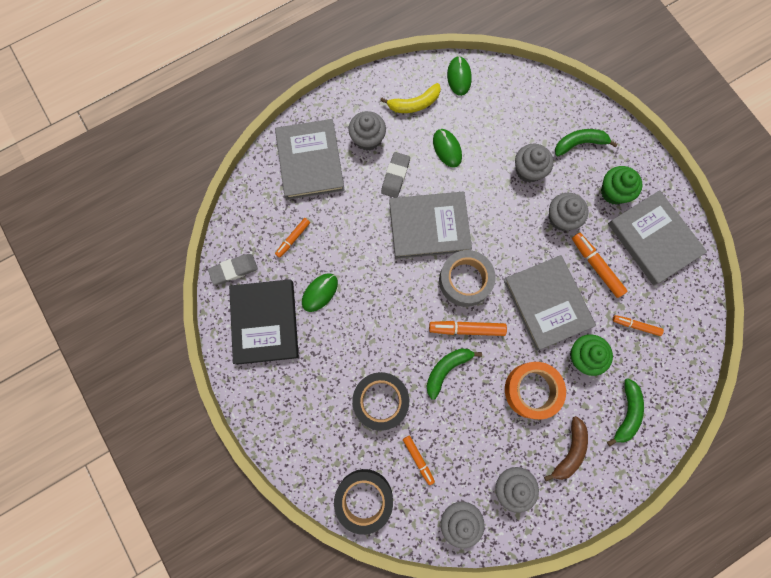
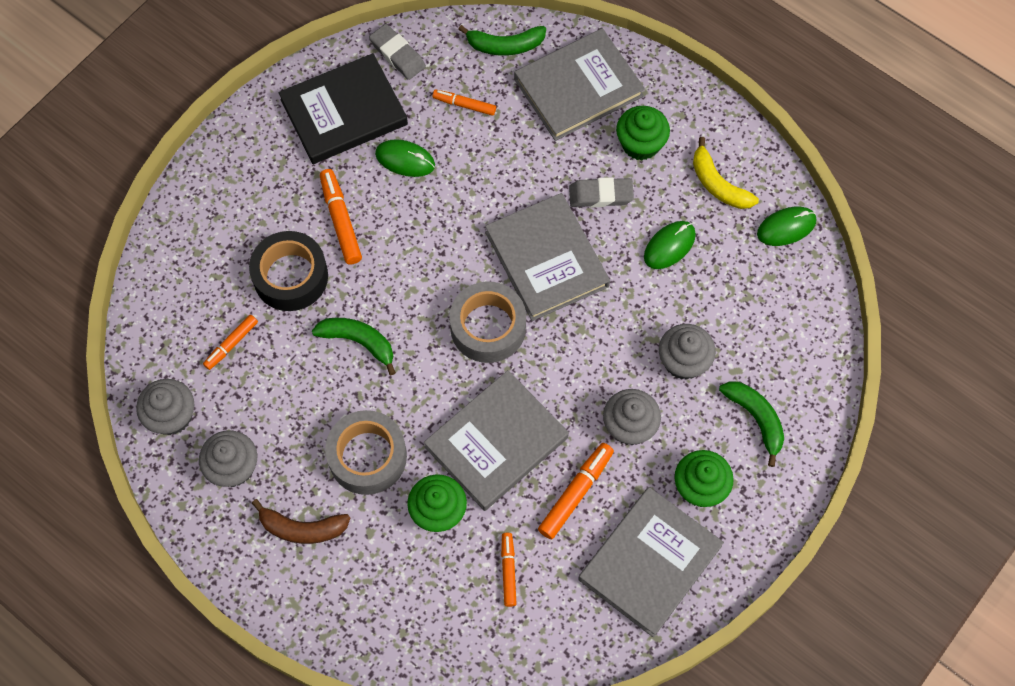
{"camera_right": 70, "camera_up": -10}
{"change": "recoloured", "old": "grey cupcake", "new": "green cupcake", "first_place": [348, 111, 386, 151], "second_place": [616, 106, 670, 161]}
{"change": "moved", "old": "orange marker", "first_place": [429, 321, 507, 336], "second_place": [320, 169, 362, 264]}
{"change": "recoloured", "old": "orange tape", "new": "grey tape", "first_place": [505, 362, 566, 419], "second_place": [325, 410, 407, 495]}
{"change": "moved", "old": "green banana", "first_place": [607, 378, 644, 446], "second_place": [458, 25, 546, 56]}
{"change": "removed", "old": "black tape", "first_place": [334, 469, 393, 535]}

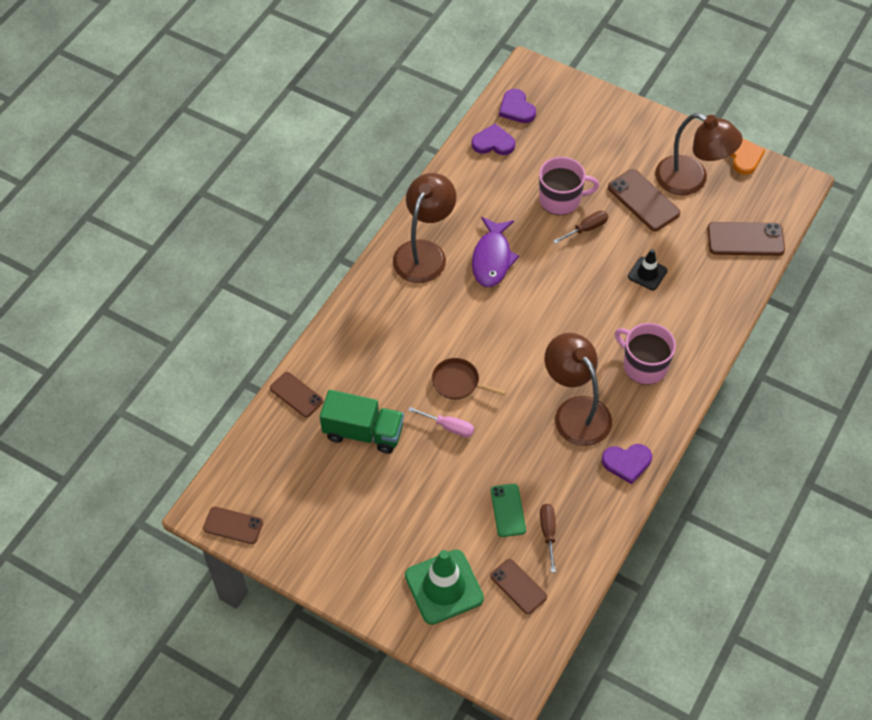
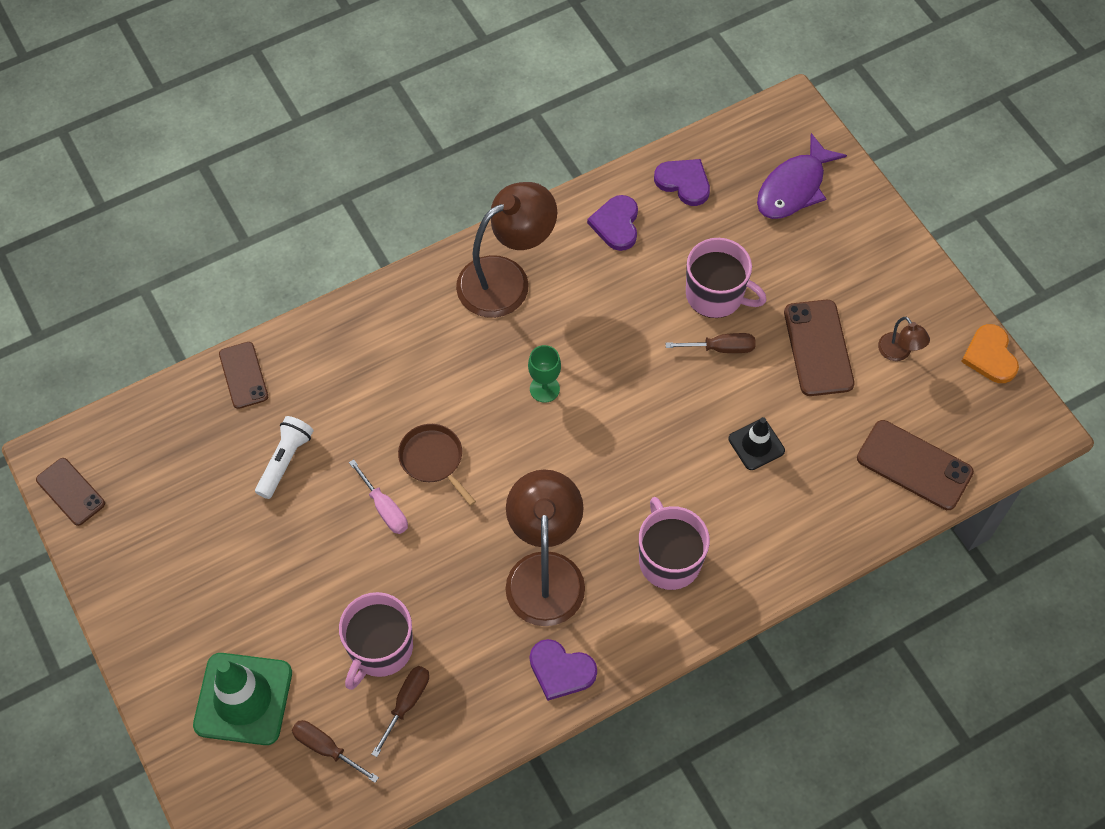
{"camera_right": 30, "camera_up": 5}
{"change": "moved", "old": "purple heart", "first_place": [499, 89, 536, 123], "second_place": [587, 195, 638, 251]}
{"change": "resized", "old": "brown lamp", "first_place": [655, 113, 743, 195], "second_place": [878, 317, 930, 361], "factor": 0.45}
{"change": "turned", "old": "orange heart", "first_place": [730, 139, 765, 175], "second_place": [961, 324, 1019, 383], "degrees": 150}
{"change": "moved", "old": "purple fish", "first_place": [472, 217, 519, 287], "second_place": [757, 133, 847, 219]}
{"change": "replaced", "old": "green truck", "new": "white flashlight", "first_place": [320, 390, 404, 454], "second_place": [255, 416, 314, 499]}
{"change": "replaced", "old": "green phone", "new": "pink mug", "first_place": [491, 484, 526, 537], "second_place": [339, 592, 413, 690]}
{"change": "replaced", "old": "brown phone", "new": "brown screwdriver", "first_place": [490, 559, 547, 614], "second_place": [292, 720, 379, 783]}
{"change": "added", "new": "green goblet", "second_place": [528, 345, 561, 403]}

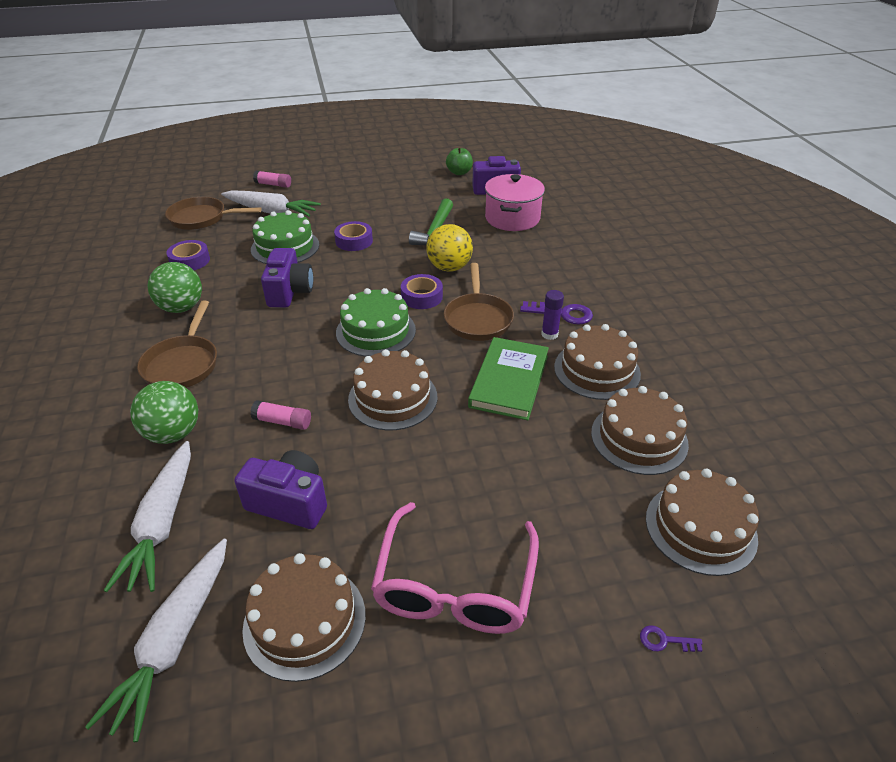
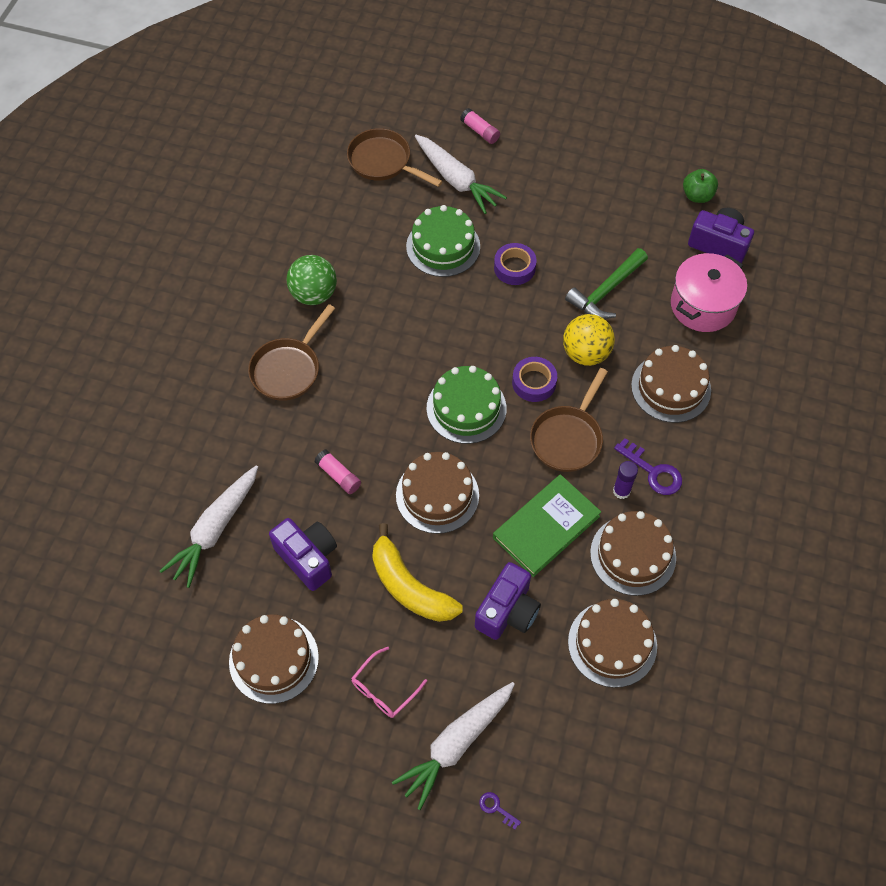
{"camera_right": 30, "camera_up": 20}
{"change": "removed", "old": "purple tape", "first_place": [166, 240, 210, 270]}
{"change": "moved", "old": "purple camera", "first_place": [261, 248, 313, 307], "second_place": [475, 562, 541, 640]}
{"change": "removed", "old": "green ball", "first_place": [130, 381, 198, 444]}
{"change": "moved", "old": "brown cake", "first_place": [646, 469, 759, 576], "second_place": [631, 345, 711, 423]}
{"change": "resized", "old": "pink glasses", "first_place": [371, 502, 539, 634], "second_place": [351, 647, 427, 718], "factor": 0.51}
{"change": "moved", "old": "white carrot", "first_place": [85, 539, 227, 742], "second_place": [392, 682, 515, 810]}
{"change": "added", "new": "yellow banana", "second_place": [372, 523, 463, 622]}

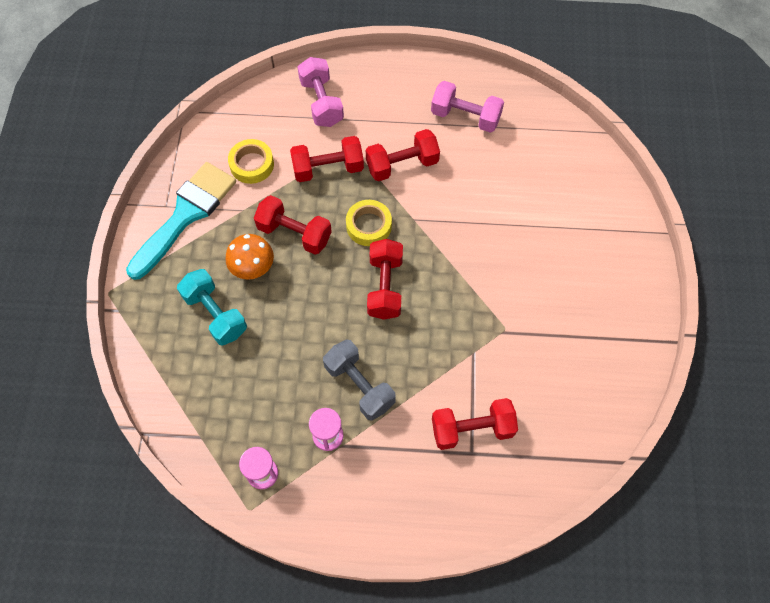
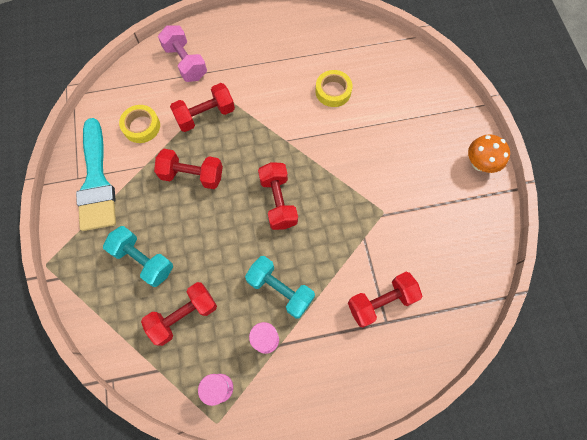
{"camera_right": -15, "camera_up": 5}
{"change": "removed", "old": "pink dumbbell", "first_place": [431, 81, 504, 133]}
{"change": "moved", "old": "red dumbbell", "first_place": [366, 129, 440, 181], "second_place": [141, 282, 217, 346]}
{"change": "turned", "old": "turquoise brush", "first_place": [126, 162, 236, 280], "second_place": [76, 118, 116, 231], "degrees": 150}
{"change": "moved", "old": "yellow tape", "first_place": [346, 200, 392, 246], "second_place": [315, 70, 353, 107]}
{"change": "moved", "old": "orange mushroom", "first_place": [226, 234, 274, 280], "second_place": [468, 134, 510, 173]}
{"change": "recoloured", "old": "grey dumbbell", "new": "turquoise dumbbell", "first_place": [323, 339, 396, 421], "second_place": [245, 256, 315, 319]}

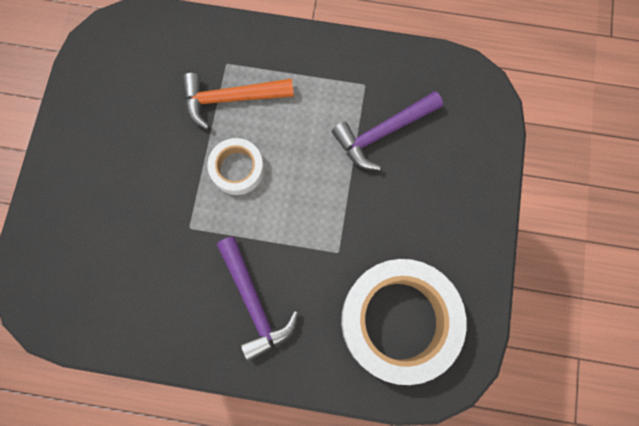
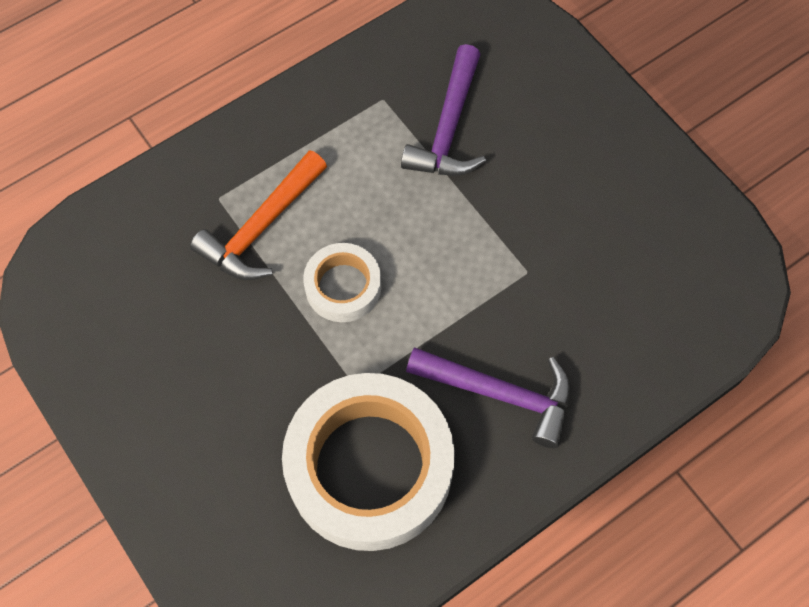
{"camera_right": -45, "camera_up": -10}
{"change": "moved", "old": "white tape", "first_place": [341, 259, 467, 385], "second_place": [282, 373, 455, 551]}

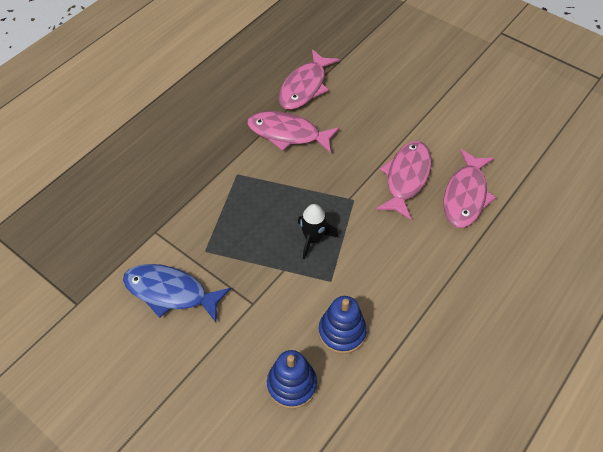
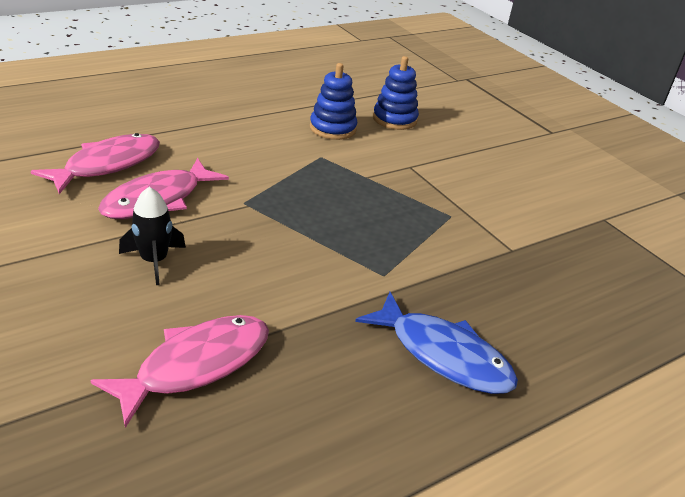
{"camera_right": -165, "camera_up": -20}
{"change": "removed", "old": "pink fish", "first_place": [247, 111, 340, 153]}
{"change": "moved", "old": "black rocket", "first_place": [298, 204, 338, 259], "second_place": [119, 187, 186, 285]}
{"change": "moved", "old": "blue fish", "first_place": [123, 264, 231, 322], "second_place": [355, 292, 518, 394]}

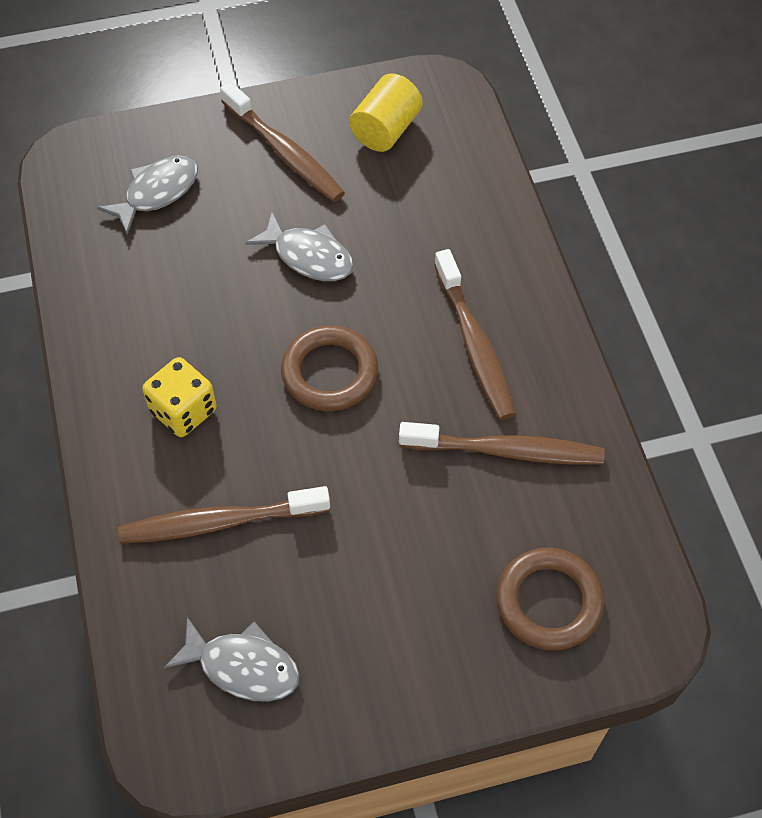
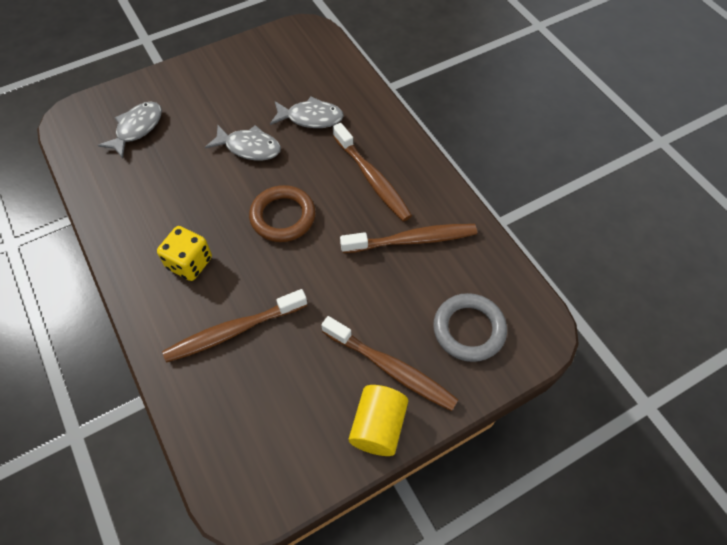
{"camera_right": -15, "camera_up": 0}
{"change": "moved", "old": "yellow cylinder", "first_place": [349, 73, 423, 152], "second_place": [349, 385, 408, 456]}
{"change": "moved", "old": "brown toothbrush", "first_place": [220, 81, 345, 202], "second_place": [321, 316, 459, 411]}
{"change": "recoloured", "old": "brown ring", "new": "grey ring", "first_place": [496, 548, 604, 650], "second_place": [433, 293, 507, 362]}
{"change": "moved", "old": "grey fish", "first_place": [164, 617, 300, 702], "second_place": [270, 96, 344, 128]}

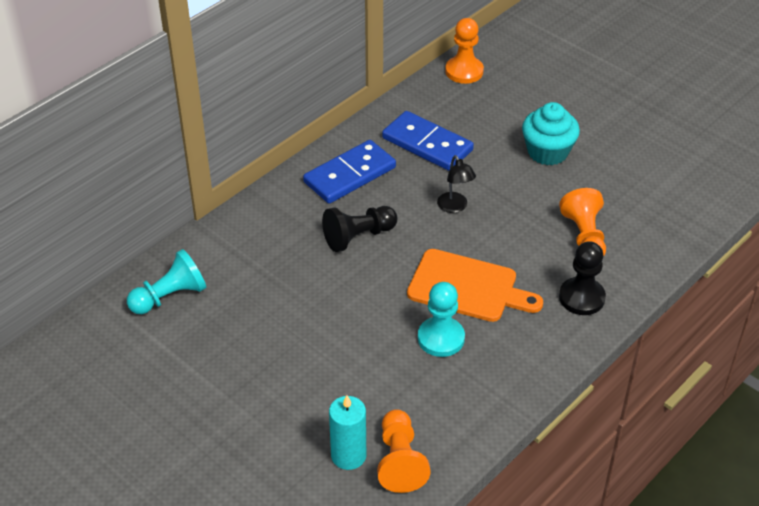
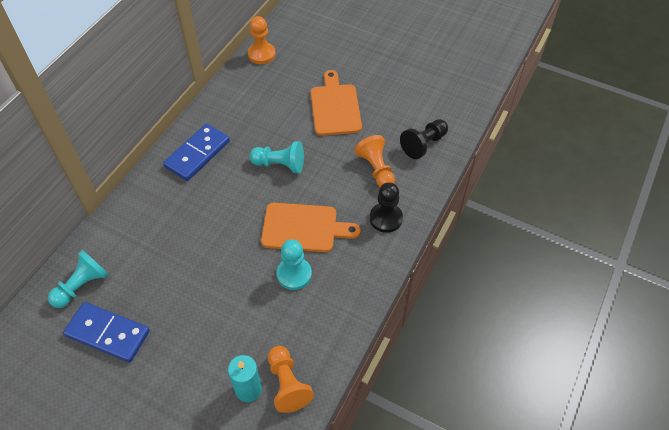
{"camera_right": -15, "camera_up": 10}
{"change": "replaced", "old": "turquoise cupcake", "new": "orange cutting board", "first_place": [522, 102, 580, 165], "second_place": [311, 70, 362, 136]}
{"change": "moved", "old": "blue domino", "first_place": [382, 111, 474, 171], "second_place": [63, 302, 150, 363]}
{"change": "replaced", "old": "black lamp", "new": "turquoise pawn", "first_place": [437, 155, 476, 213], "second_place": [249, 141, 304, 173]}
{"change": "moved", "old": "black pawn", "first_place": [322, 206, 397, 252], "second_place": [400, 119, 448, 159]}

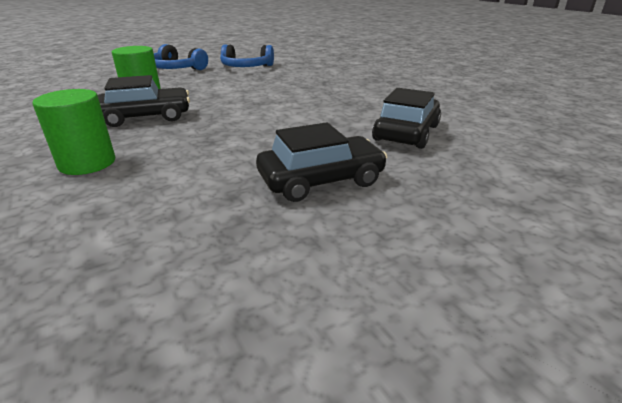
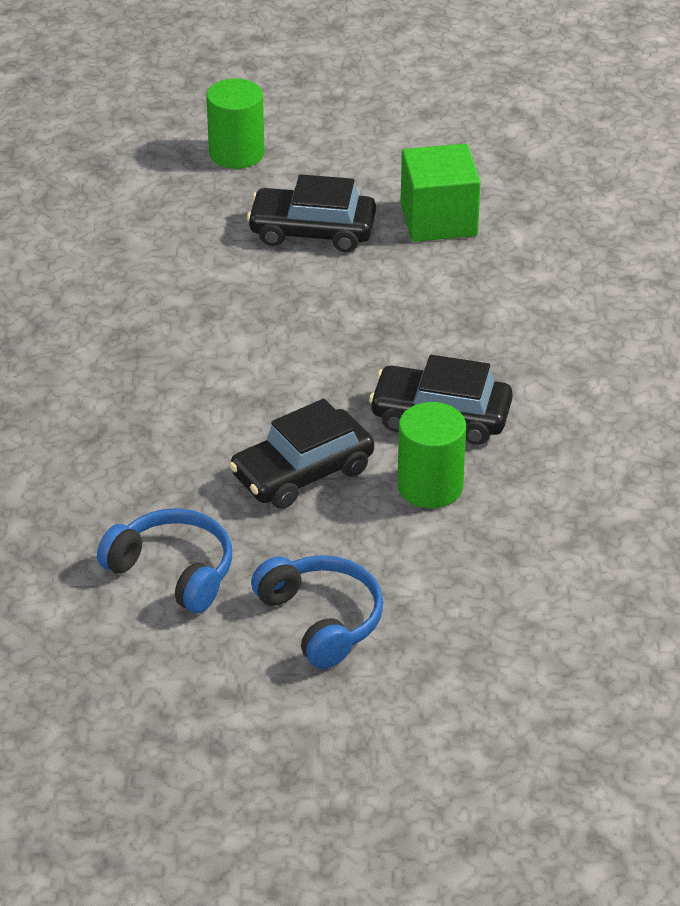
{"camera_right": -150, "camera_up": 10}
{"change": "moved", "old": "black car", "first_place": [372, 88, 441, 149], "second_place": [229, 399, 374, 509]}
{"change": "moved", "old": "green cylinder", "first_place": [33, 89, 115, 175], "second_place": [206, 78, 264, 169]}
{"change": "added", "new": "green cube", "second_place": [401, 143, 481, 242]}

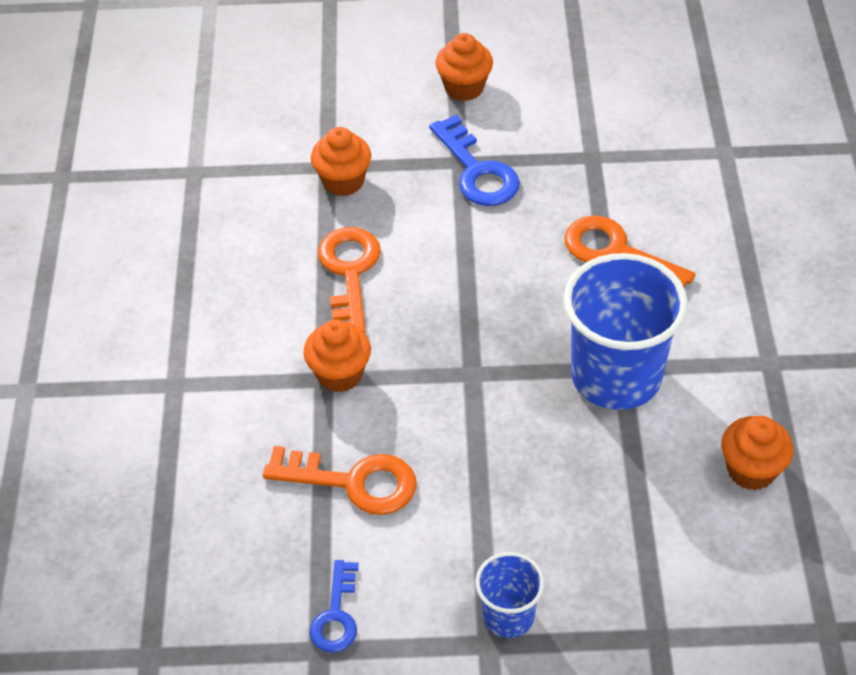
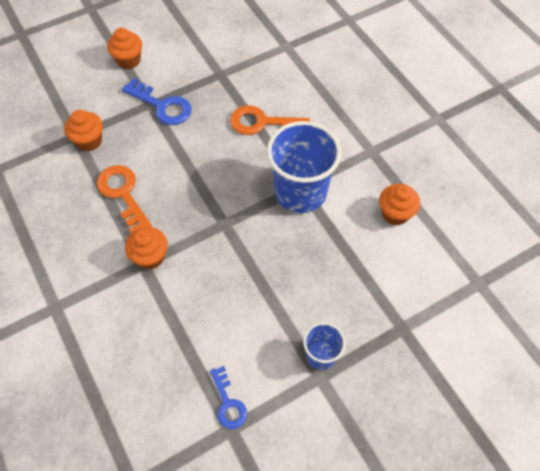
{"camera_right": -30, "camera_up": 10}
{"change": "removed", "old": "orange key", "first_place": [263, 446, 416, 515]}

